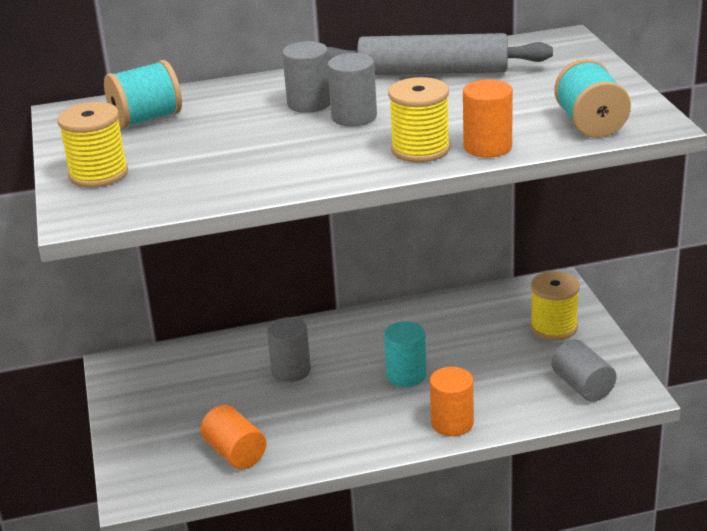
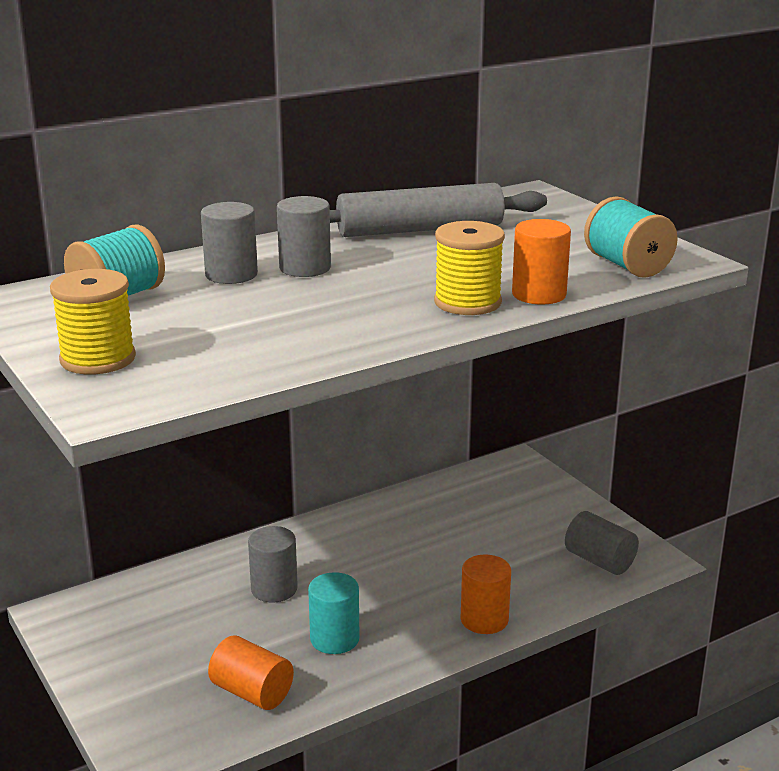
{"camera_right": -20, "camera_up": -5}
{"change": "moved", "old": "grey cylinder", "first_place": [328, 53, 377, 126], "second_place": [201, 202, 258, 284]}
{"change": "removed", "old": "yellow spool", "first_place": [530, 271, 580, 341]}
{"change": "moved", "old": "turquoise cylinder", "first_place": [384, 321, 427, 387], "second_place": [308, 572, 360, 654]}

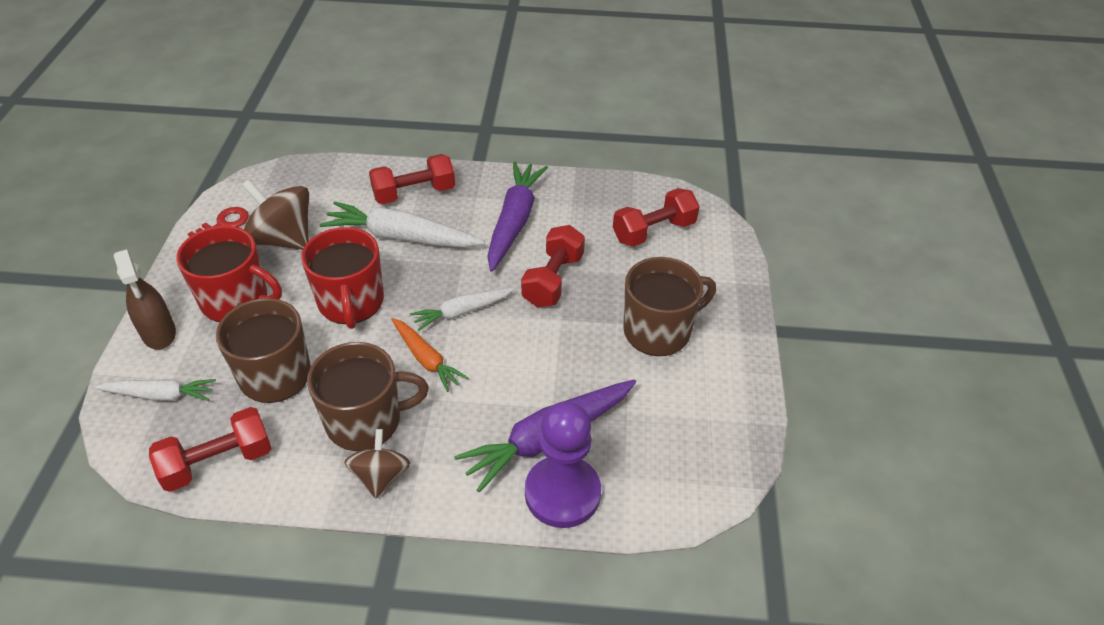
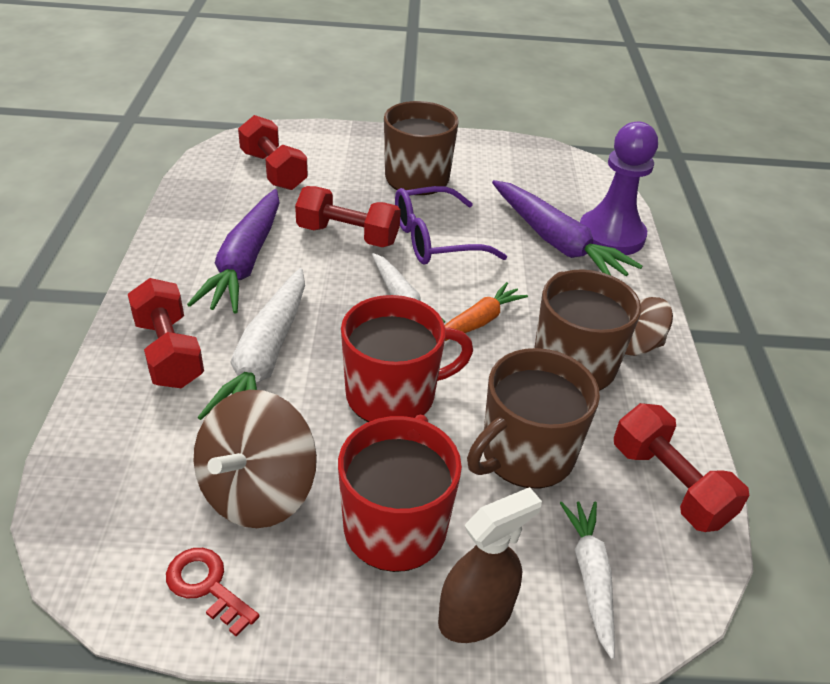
{"camera_right": -95, "camera_up": -5}
{"change": "turned", "old": "purple carrot", "first_place": [487, 161, 548, 272], "second_place": [187, 189, 280, 314], "degrees": -90}
{"change": "added", "new": "purple glasses", "second_place": [395, 186, 507, 265]}

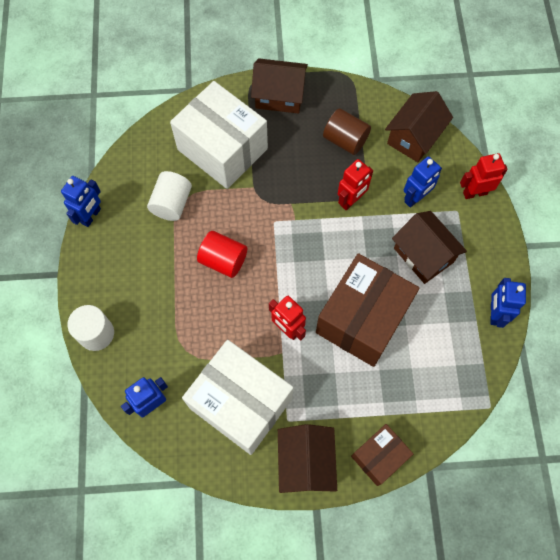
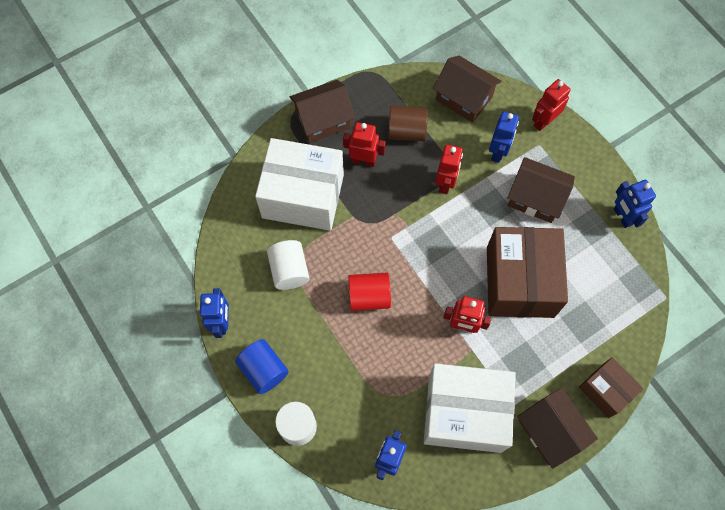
{"camera_right": -30, "camera_up": 0}
{"change": "turned", "old": "brown house", "first_place": [385, 91, 453, 162], "second_place": [433, 56, 502, 123], "degrees": -60}
{"change": "turned", "old": "brown box", "first_place": [351, 424, 413, 486], "second_place": [579, 357, 644, 418], "degrees": -60}
{"change": "added", "new": "red robot", "second_place": [343, 122, 386, 167]}
{"change": "added", "new": "blue cylinder", "second_place": [235, 339, 289, 394]}

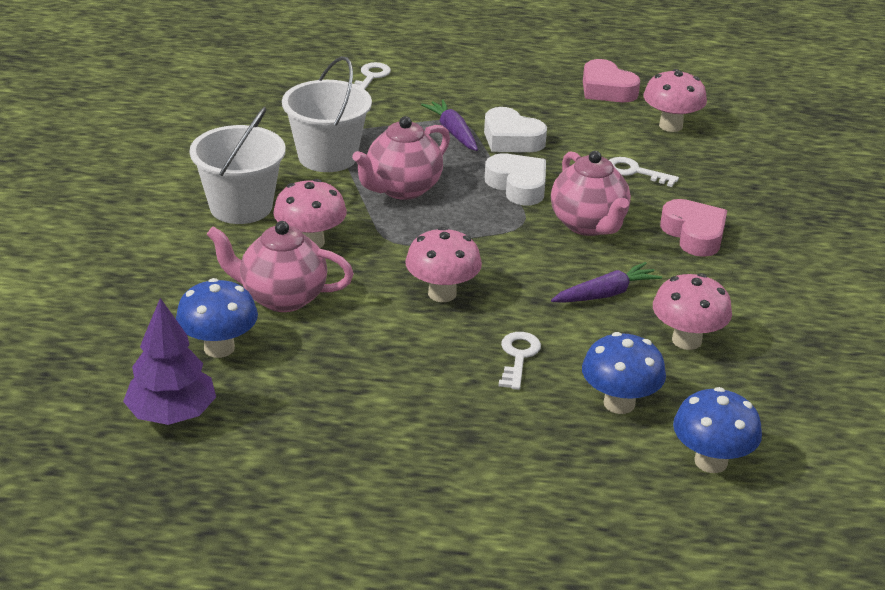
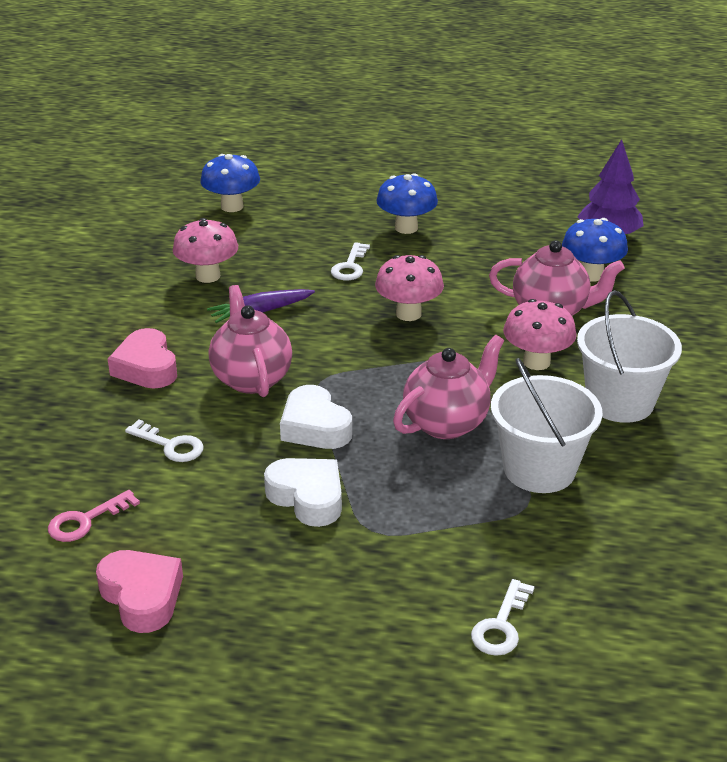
{"camera_right": -175, "camera_up": 0}
{"change": "replaced", "old": "pink mushroom", "new": "pink key", "first_place": [643, 69, 707, 132], "second_place": [48, 490, 140, 542]}
{"change": "removed", "old": "purple carrot", "first_place": [421, 99, 478, 151]}
{"change": "moved", "old": "blue mushroom", "first_place": [582, 332, 666, 414], "second_place": [376, 173, 438, 234]}

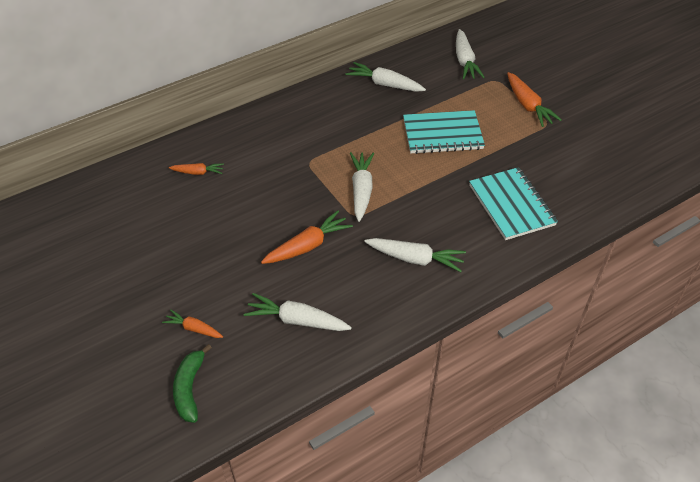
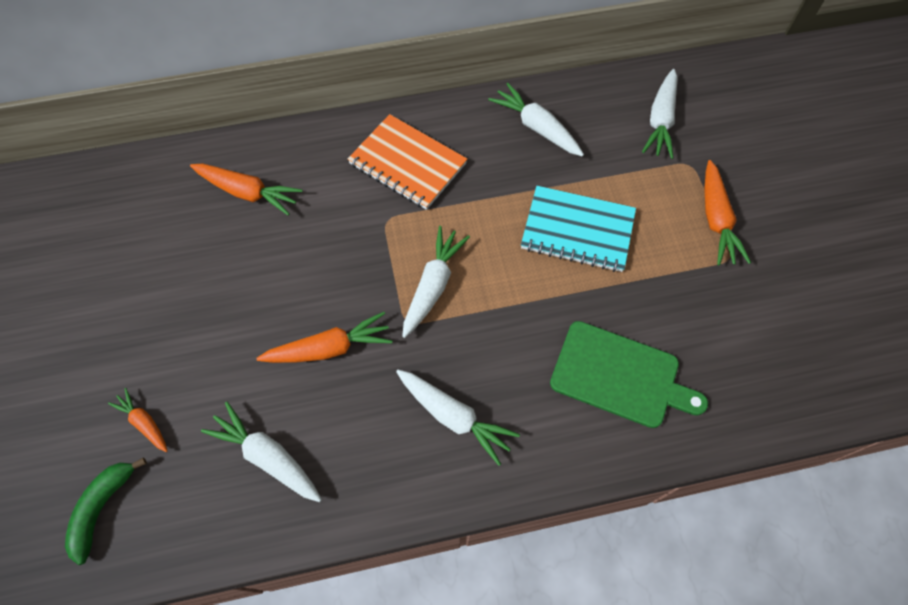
{"camera_right": 20, "camera_up": 15}
{"change": "resized", "old": "orange carrot", "first_place": [169, 163, 224, 175], "second_place": [190, 164, 303, 216], "factor": 1.68}
{"change": "replaced", "old": "turquoise notebook", "new": "green cutting board", "first_place": [469, 167, 558, 240], "second_place": [550, 321, 708, 428]}
{"change": "added", "new": "orange notebook", "second_place": [348, 114, 467, 210]}

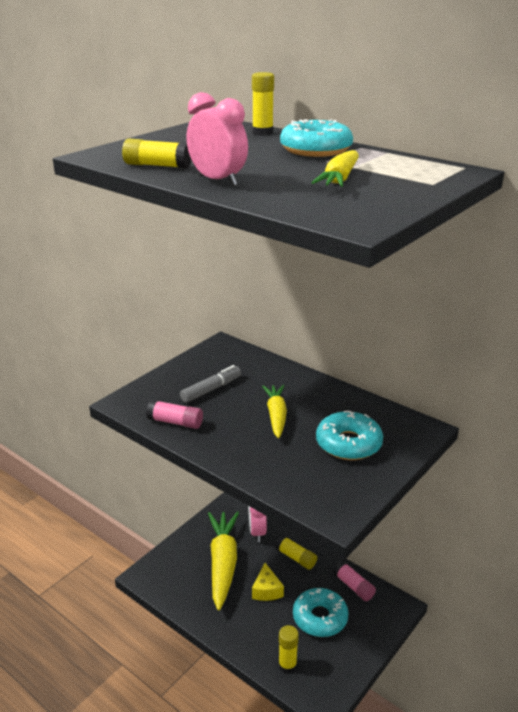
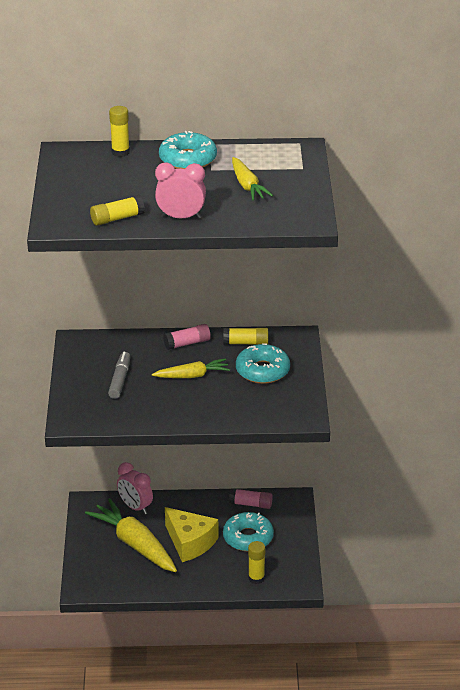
{"camera_right": -40, "camera_up": 5}
{"change": "turned", "old": "yellow carrot", "first_place": [262, 385, 287, 438], "second_place": [152, 358, 230, 378], "degrees": 120}
{"change": "moved", "old": "pink glue stick", "first_place": [146, 400, 203, 429], "second_place": [163, 324, 211, 350]}
{"change": "moved", "old": "yellow glue stick", "first_place": [275, 535, 317, 570], "second_place": [223, 328, 268, 345]}
{"change": "resized", "old": "yellow cheese", "first_place": [252, 563, 284, 601], "second_place": [165, 507, 219, 562], "factor": 1.67}

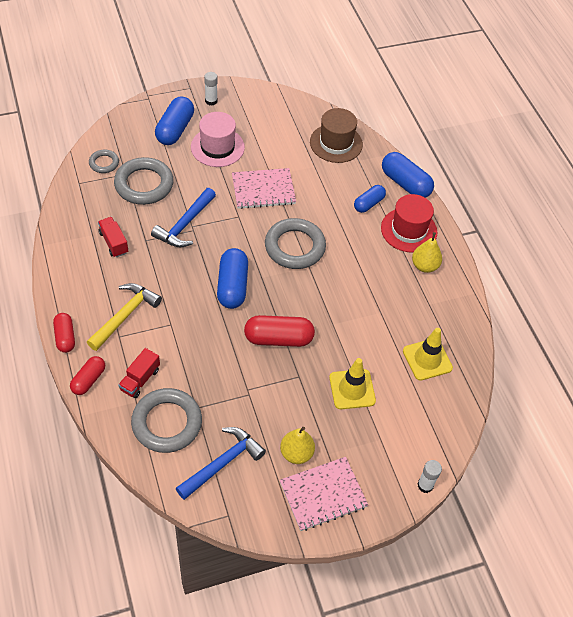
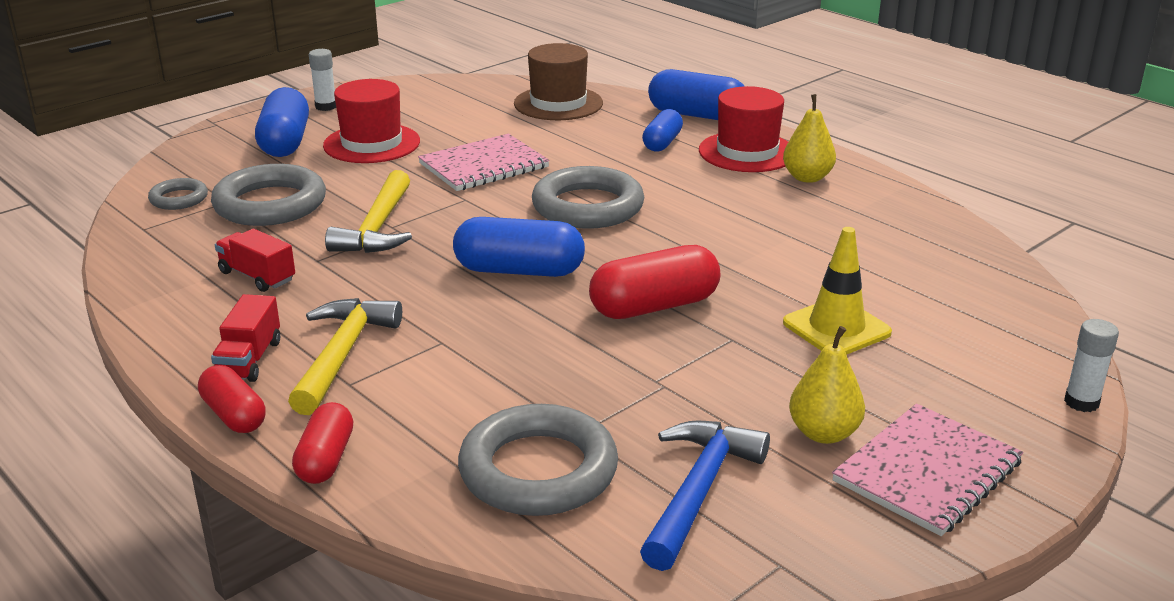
{"camera_right": -20, "camera_up": -25}
{"change": "recoloured", "old": "pink hat", "new": "red hat", "first_place": [191, 112, 245, 167], "second_place": [323, 79, 420, 163]}
{"change": "recoloured", "old": "blue hammer", "new": "yellow hammer", "first_place": [151, 188, 216, 247], "second_place": [325, 170, 412, 253]}
{"change": "turned", "old": "blue capsule", "first_place": [217, 248, 248, 309], "second_place": [453, 217, 585, 277], "degrees": -60}
{"change": "removed", "old": "yellow traffic cone", "first_place": [403, 328, 453, 381]}
{"change": "moved", "old": "red truck", "first_place": [118, 348, 160, 398], "second_place": [211, 294, 280, 382]}

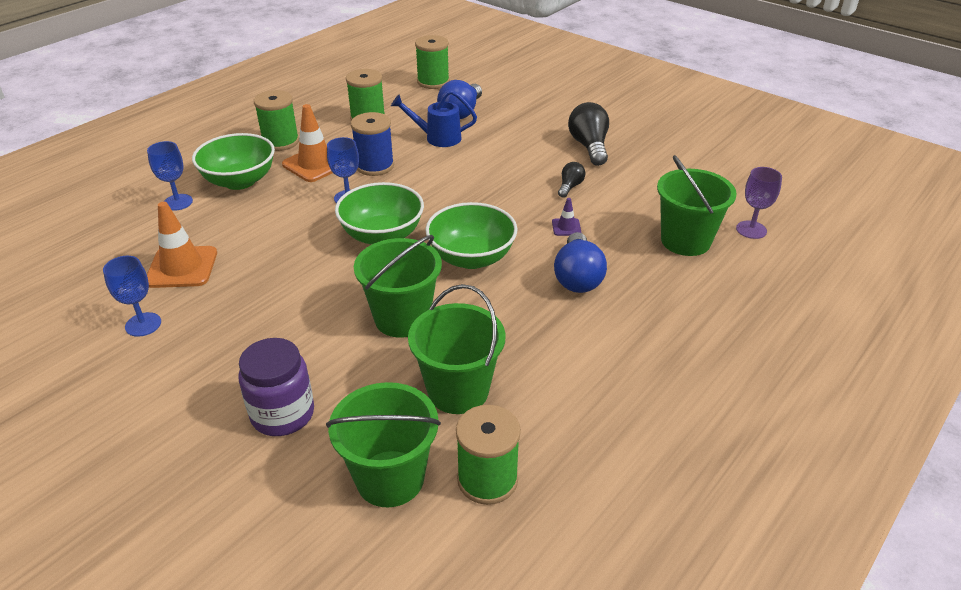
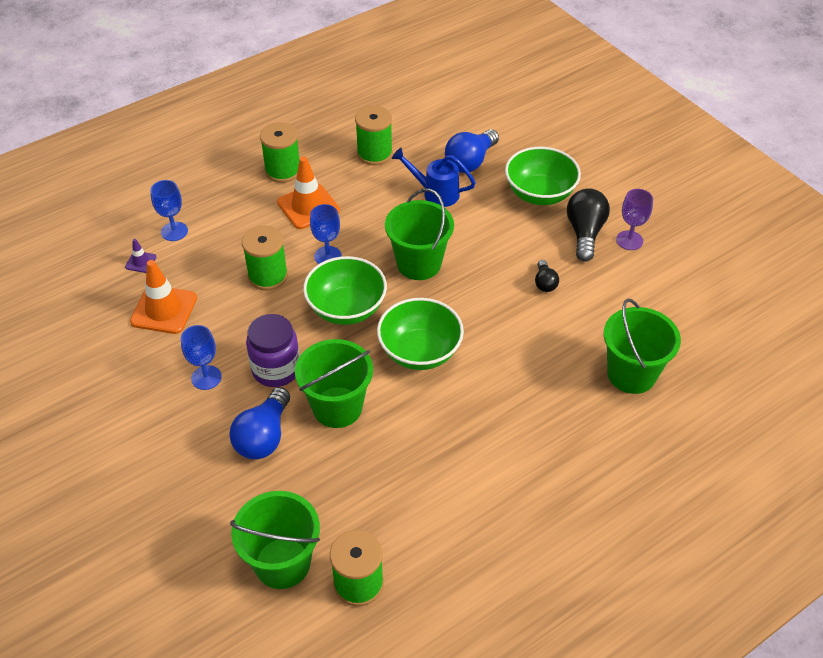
{"camera_right": 15, "camera_up": 10}
{"change": "moved", "old": "green spool", "first_place": [415, 35, 450, 89], "second_place": [242, 226, 288, 291]}
{"change": "removed", "old": "blue spool", "first_place": [351, 112, 394, 176]}
{"change": "moved", "old": "green bowl", "first_place": [192, 133, 275, 190], "second_place": [505, 147, 581, 205]}
{"change": "turned", "old": "black light bulb", "first_place": [558, 162, 585, 198], "second_place": [535, 260, 559, 292], "degrees": 135}
{"change": "moved", "old": "purple goblet", "first_place": [736, 167, 782, 239], "second_place": [616, 189, 653, 250]}
{"change": "moved", "old": "purple traffic cone", "first_place": [552, 198, 581, 236], "second_place": [125, 239, 157, 273]}
{"change": "moved", "old": "blue light bulb", "first_place": [554, 232, 607, 293], "second_place": [229, 387, 290, 460]}
{"change": "moved", "old": "blue goblet", "first_place": [103, 256, 161, 337], "second_place": [181, 325, 222, 390]}
{"change": "moved", "old": "green bucket", "first_place": [408, 284, 506, 414], "second_place": [385, 189, 454, 280]}
{"change": "moved", "old": "purple jar", "first_place": [239, 338, 314, 436], "second_place": [246, 314, 300, 387]}

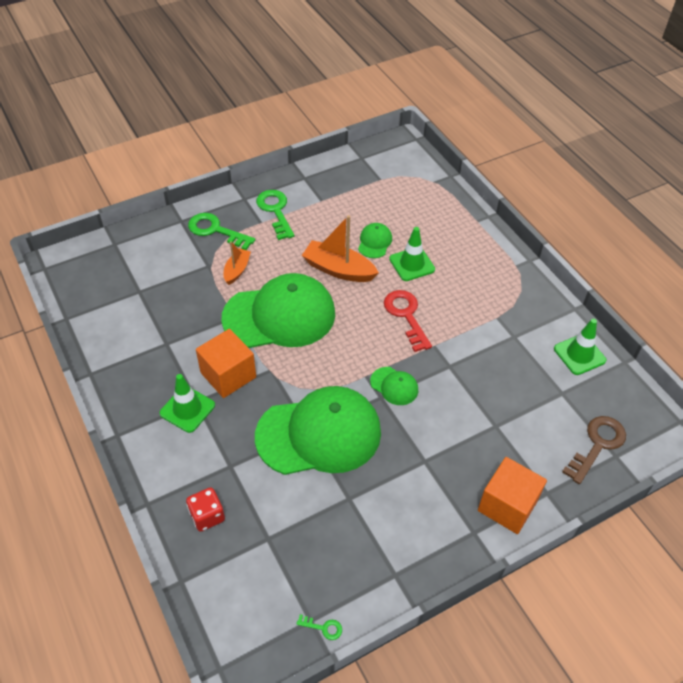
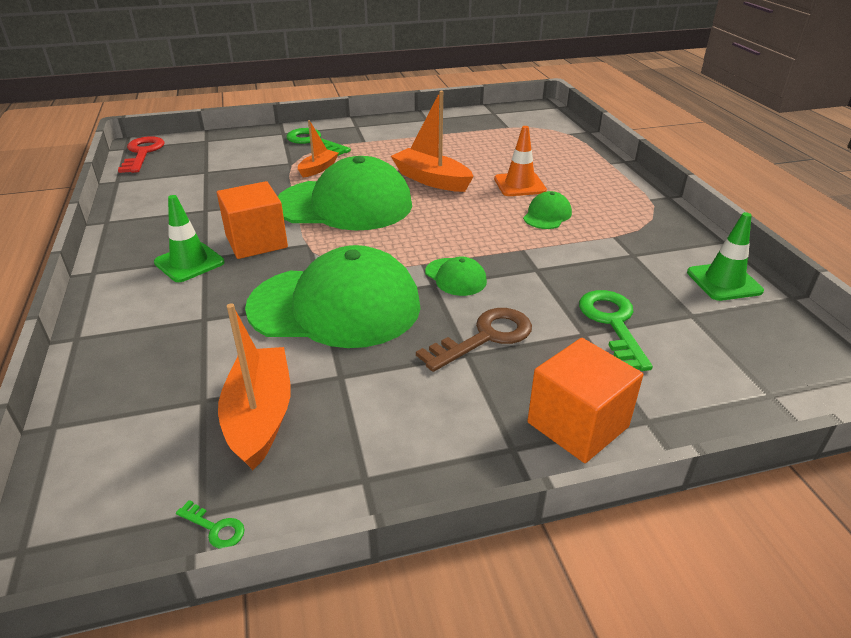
{"camera_right": 15, "camera_up": -15}
{"change": "moved", "old": "green key", "first_place": [256, 190, 294, 240], "second_place": [579, 290, 653, 371]}
{"change": "moved", "old": "green cap", "first_place": [358, 223, 392, 258], "second_place": [523, 191, 572, 229]}
{"change": "recoloured", "old": "green traffic cone", "new": "orange traffic cone", "first_place": [389, 227, 435, 281], "second_place": [494, 126, 547, 196]}
{"change": "moved", "old": "red key", "first_place": [384, 290, 432, 352], "second_place": [118, 136, 165, 173]}
{"change": "moved", "old": "brown key", "first_place": [562, 416, 626, 484], "second_place": [416, 308, 532, 372]}
{"change": "removed", "old": "red dice", "first_place": [186, 487, 225, 532]}
{"change": "added", "new": "orange boat", "second_place": [218, 303, 291, 470]}

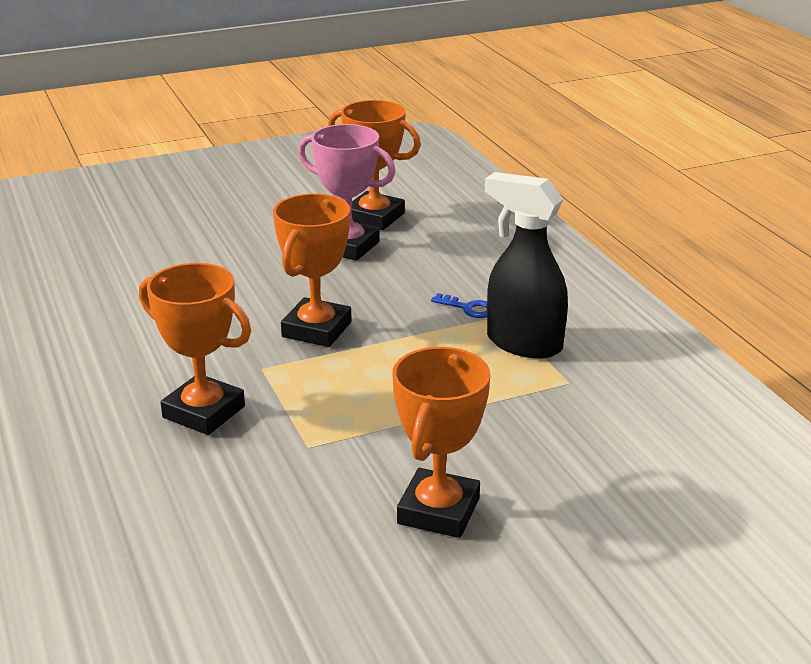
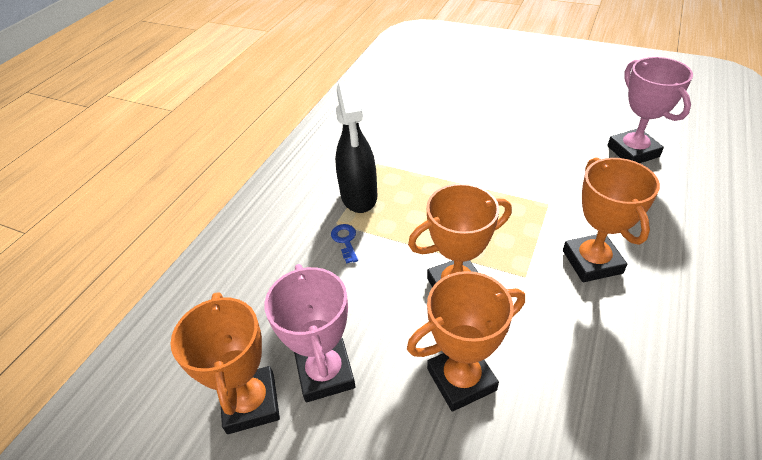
{"camera_right": -130, "camera_up": 15}
{"change": "moved", "old": "orange trophy", "first_place": [393, 347, 491, 538], "second_place": [407, 271, 525, 412]}
{"change": "added", "new": "pink trophy", "second_place": [607, 57, 693, 163]}

